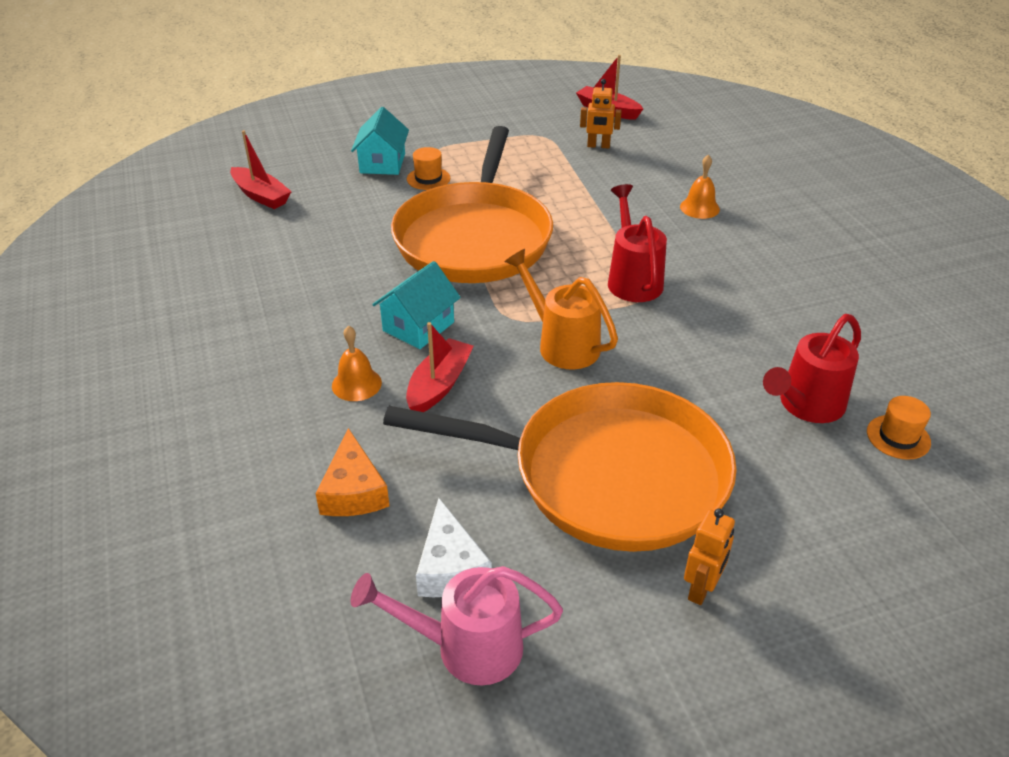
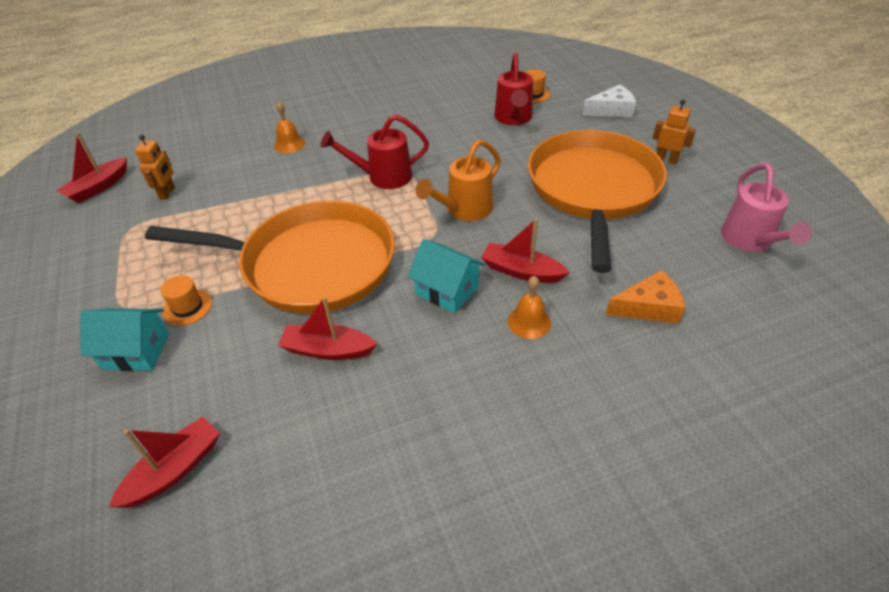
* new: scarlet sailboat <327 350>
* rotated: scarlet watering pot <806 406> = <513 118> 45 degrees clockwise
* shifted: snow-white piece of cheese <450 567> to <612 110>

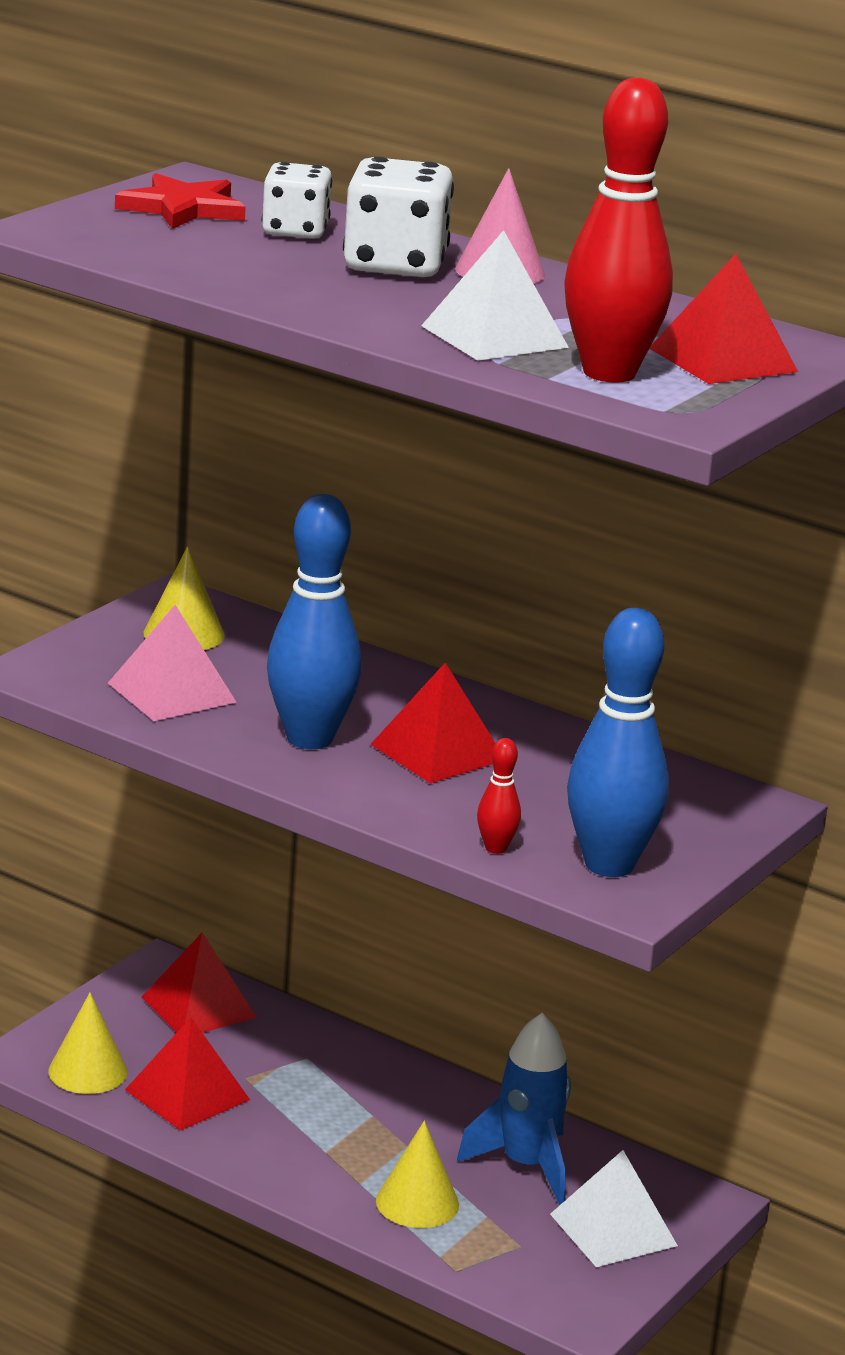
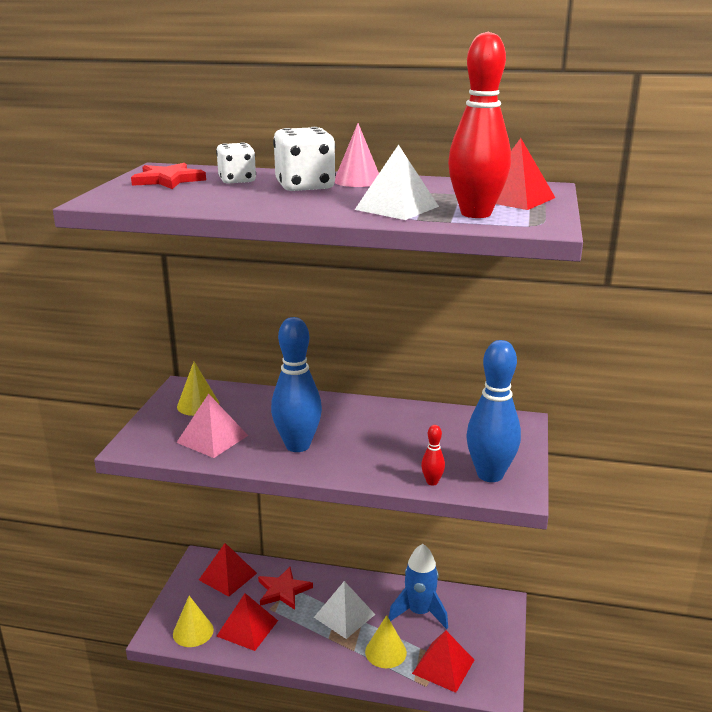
* new: scarlet star <283 590>
* shifted: snow-white solid pyramid <613 1229> to <344 616>
* shifted: scarlet solid pyramid <438 752> to <443 666>

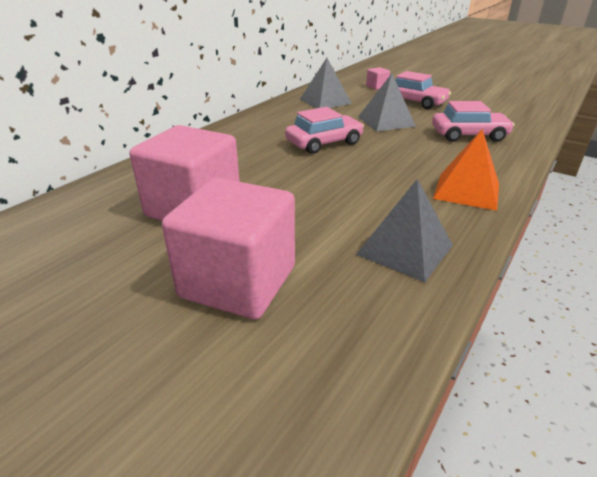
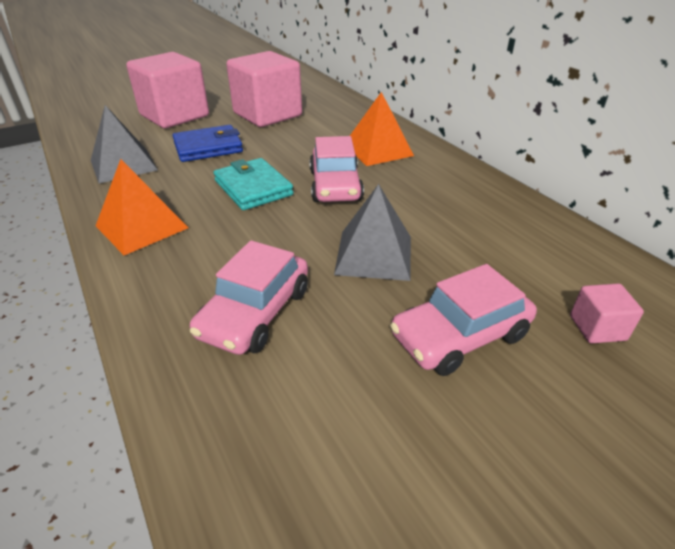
* new: blue billfold <208 147>
* new: aqua billfold <253 188>
* new: orange solid pyramid <377 150>
* gone: grey solid pyramid <325 101>

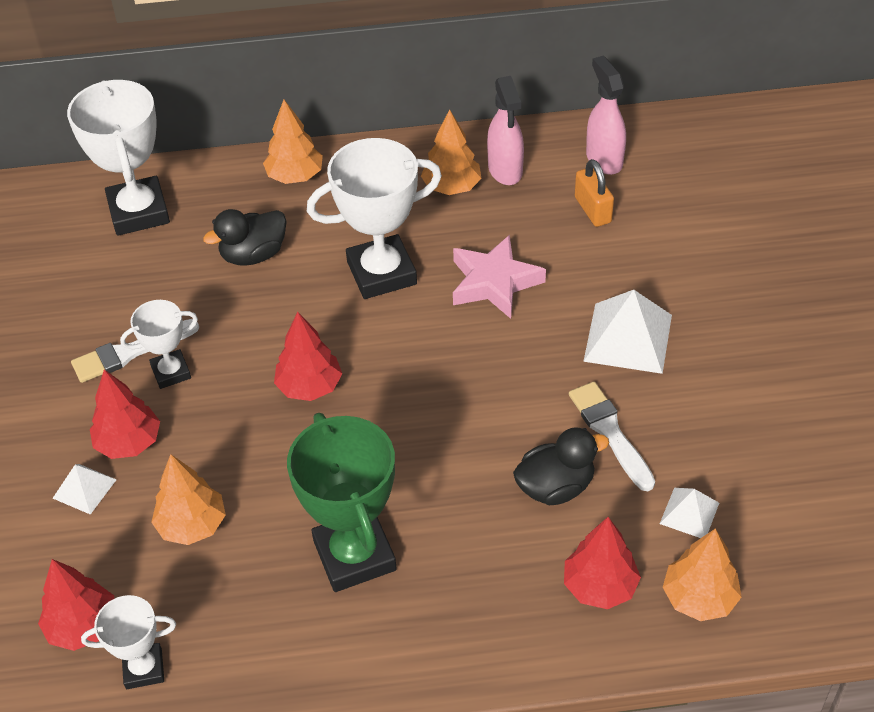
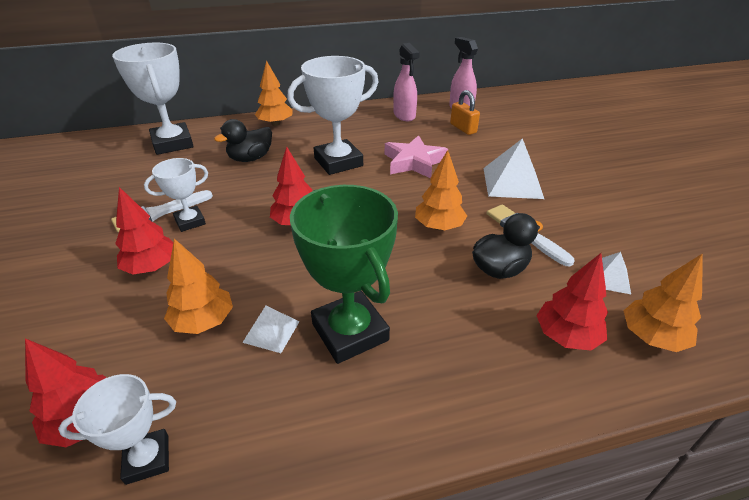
* shifted: snow-white solid pyramid <84 488> to <271 331>
* shifted: orange fir tree <452 187> to <439 226>

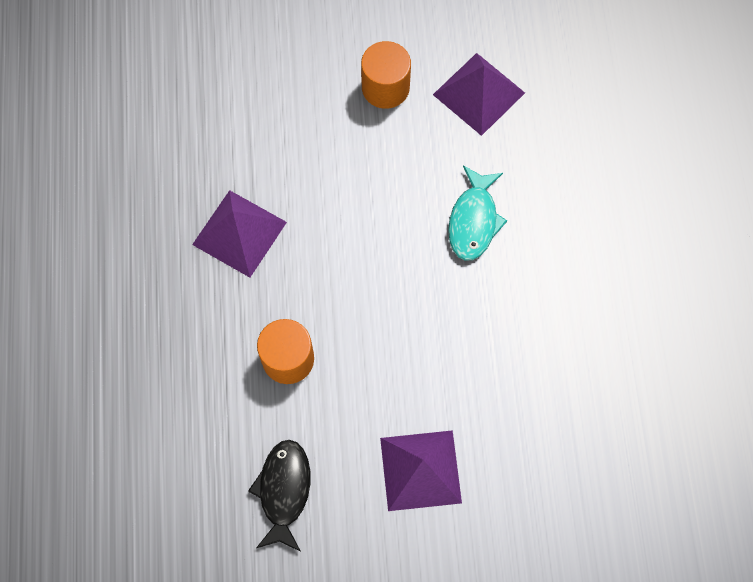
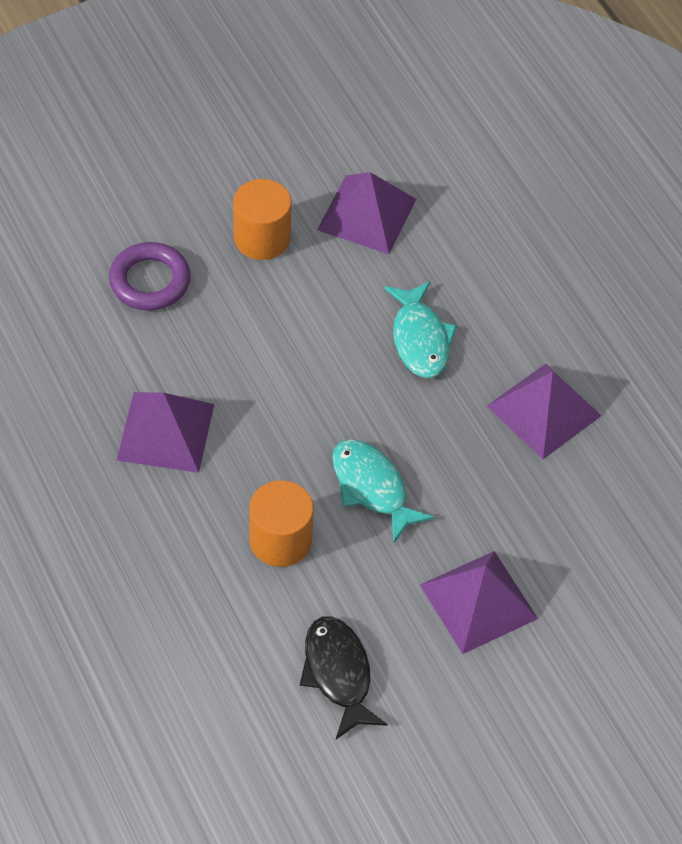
* new: royal purple hoop <150 281>
* new: aqua toy fish <372 488>
* new: royal purple solid pyramid <544 410>

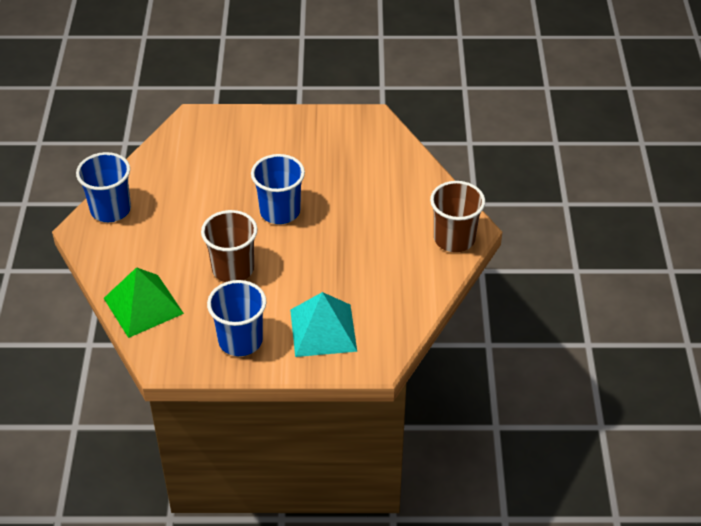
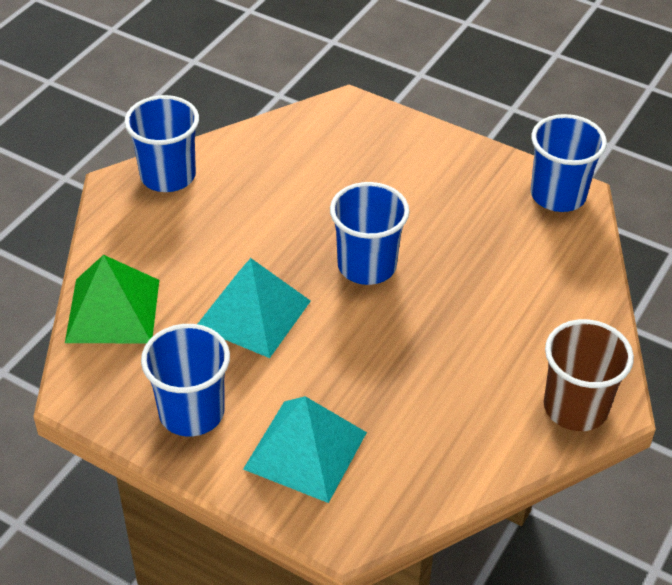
* swapped: russet tumbler <233 269> to aqua solid pyramid <253 314>
* new: blue tumbler <558 195>

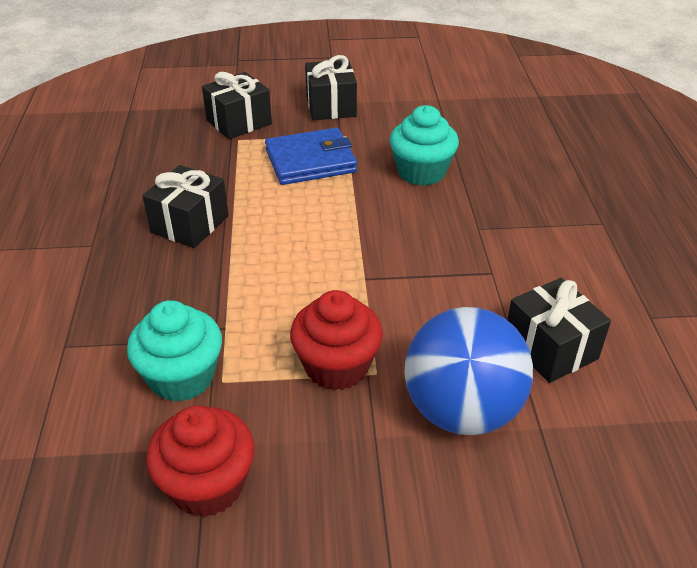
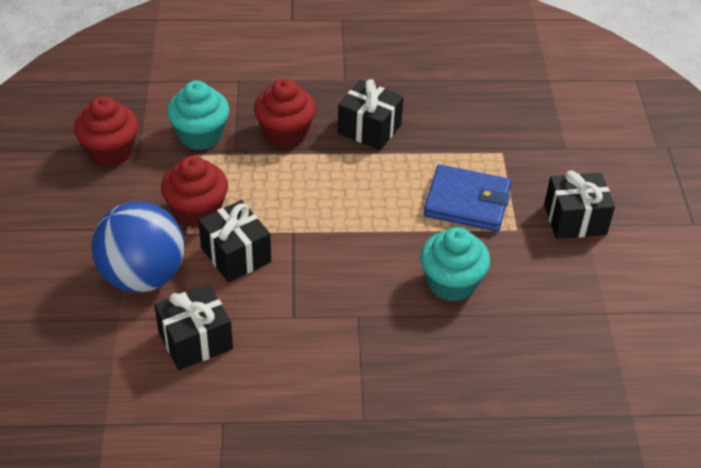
* shifted: ebony gift <239 122> to <236 255>
* new: scarlet fairy cake <285 133>
* rotated: blue billfold <310 161> = <467 202> 60 degrees counterclockwise

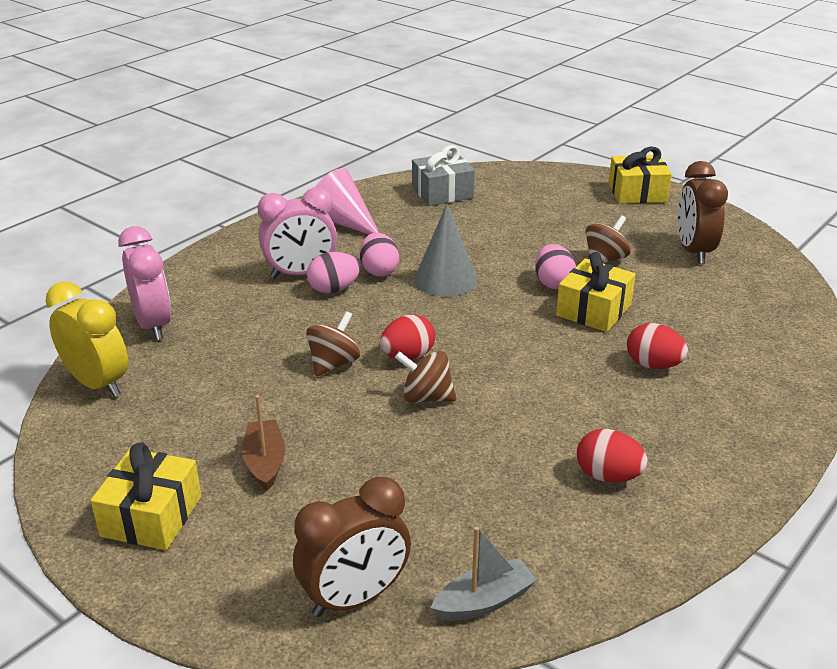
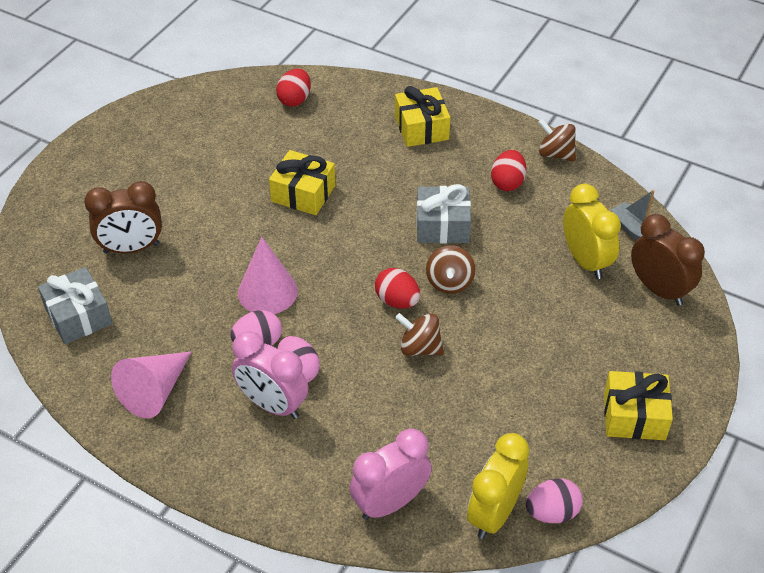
* shifted: russet alarm clock <693 251> to <131 248>
* rotated: rosy alarm clock <300 274> = <272 405> 150 degrees clockwise
* repainted: grey cone shape <445 280> to rosy cone shape <267 292>
* shifted: scarlet egg shape <653 365> to <295 100>
* shifted: bright yellow gift <637 193> to <421 128>
* new: grey gift <442 226>
* shifted: rosy egg shape <553 283> to <552 512>
* shifted: russet spinning top <605 259> to <555 154>
* new: bright yellow alarm clock <585 261>
* gone: russet sailboat <265 462>

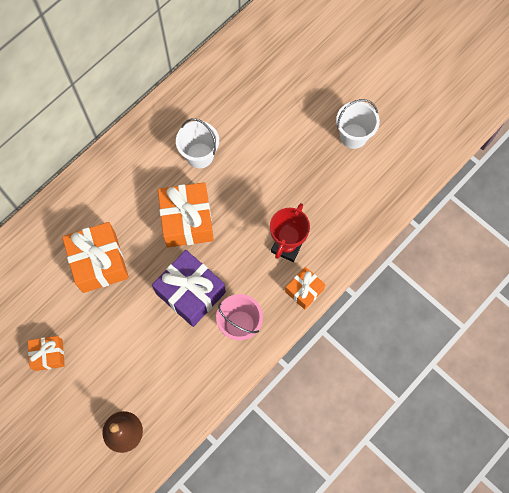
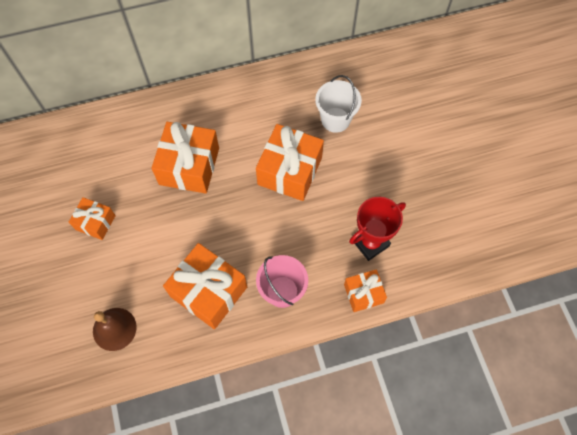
* new: orange gift <209 291>
* gone: royal purple gift <191 293>
* gone: snow-white bucket <353 136>

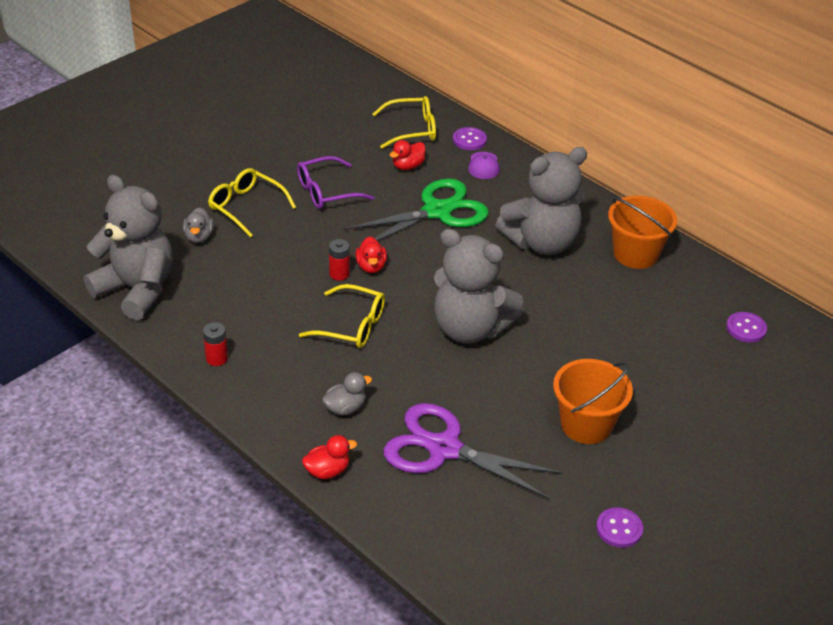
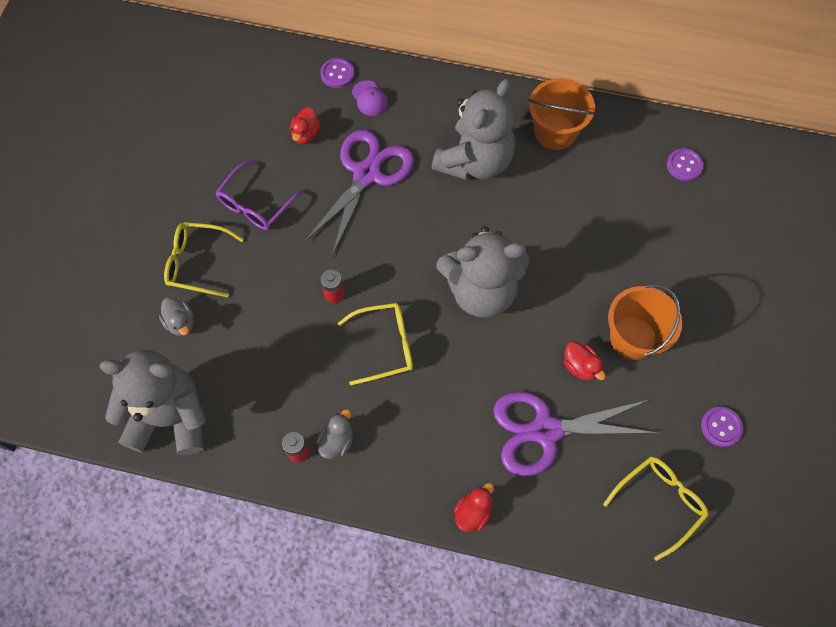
* repainted: leaf-green shears <437 211> to royal purple shears <366 174>
* shifted: grey rubber duck <345 408> to <337 441>
* shifted: scarlet rubber duck <371 266> to <580 366>
* shifted: bright yellow eyeglasses <412 129> to <659 502>

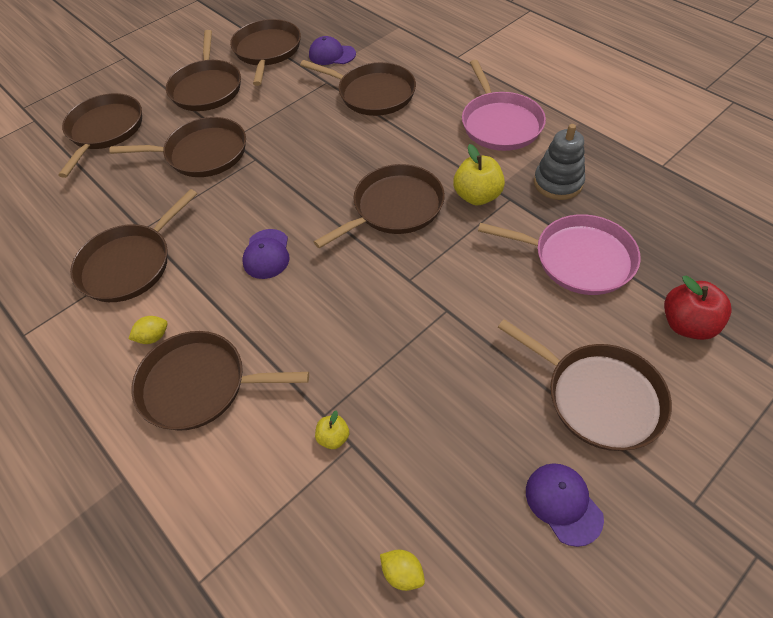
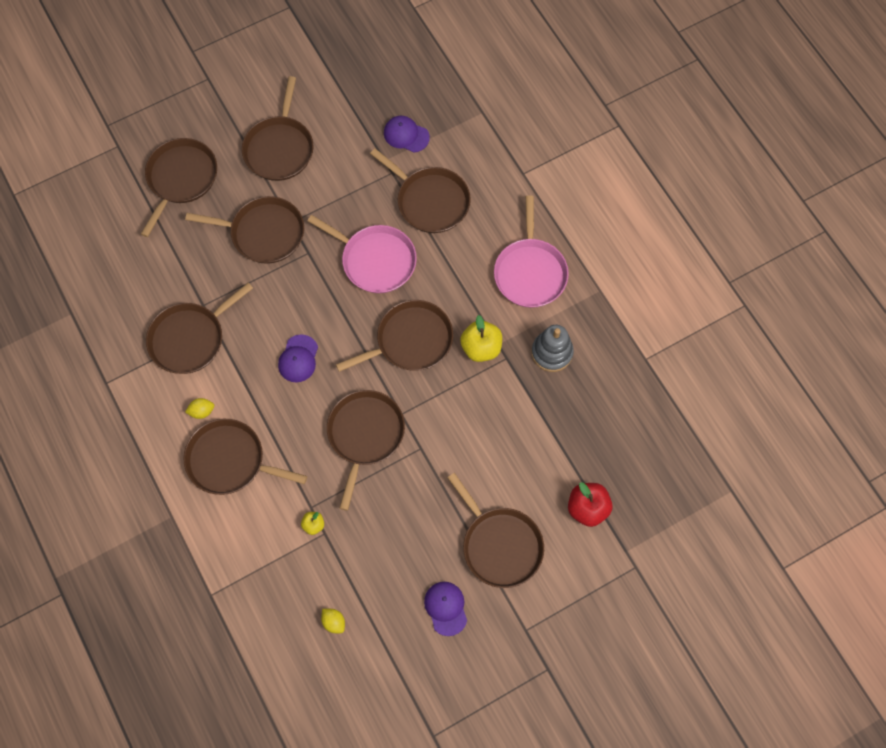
* shifted: rosy skillet <578 259> to <375 260>
* shifted: russet skillet <267 51> to <365 435>

